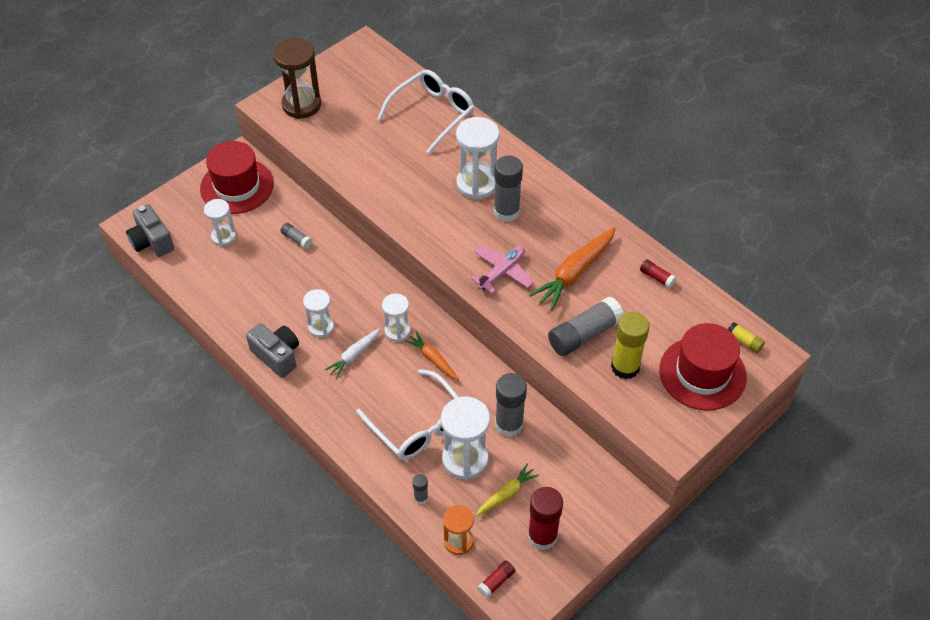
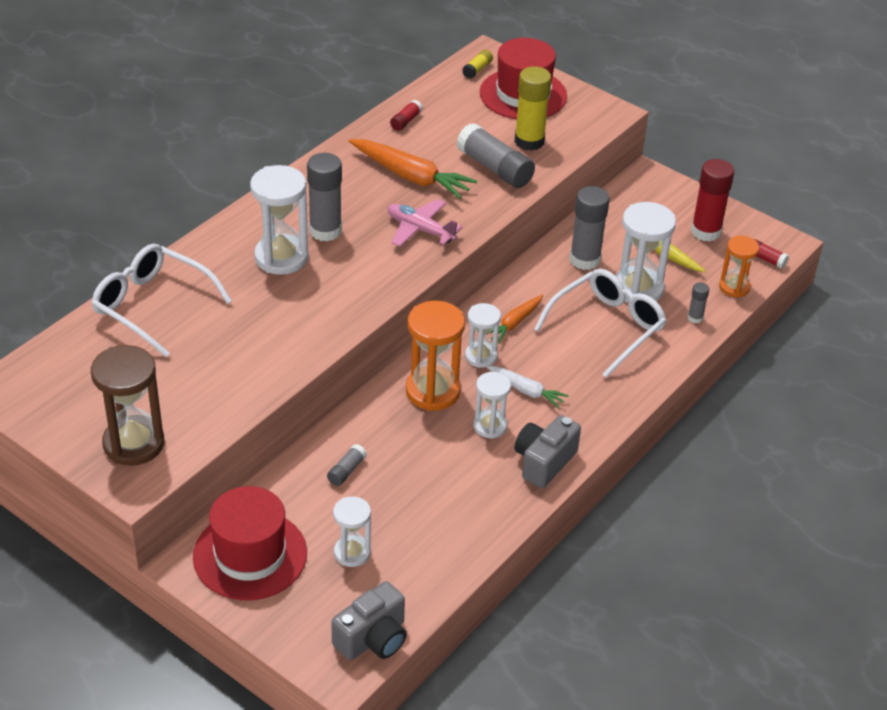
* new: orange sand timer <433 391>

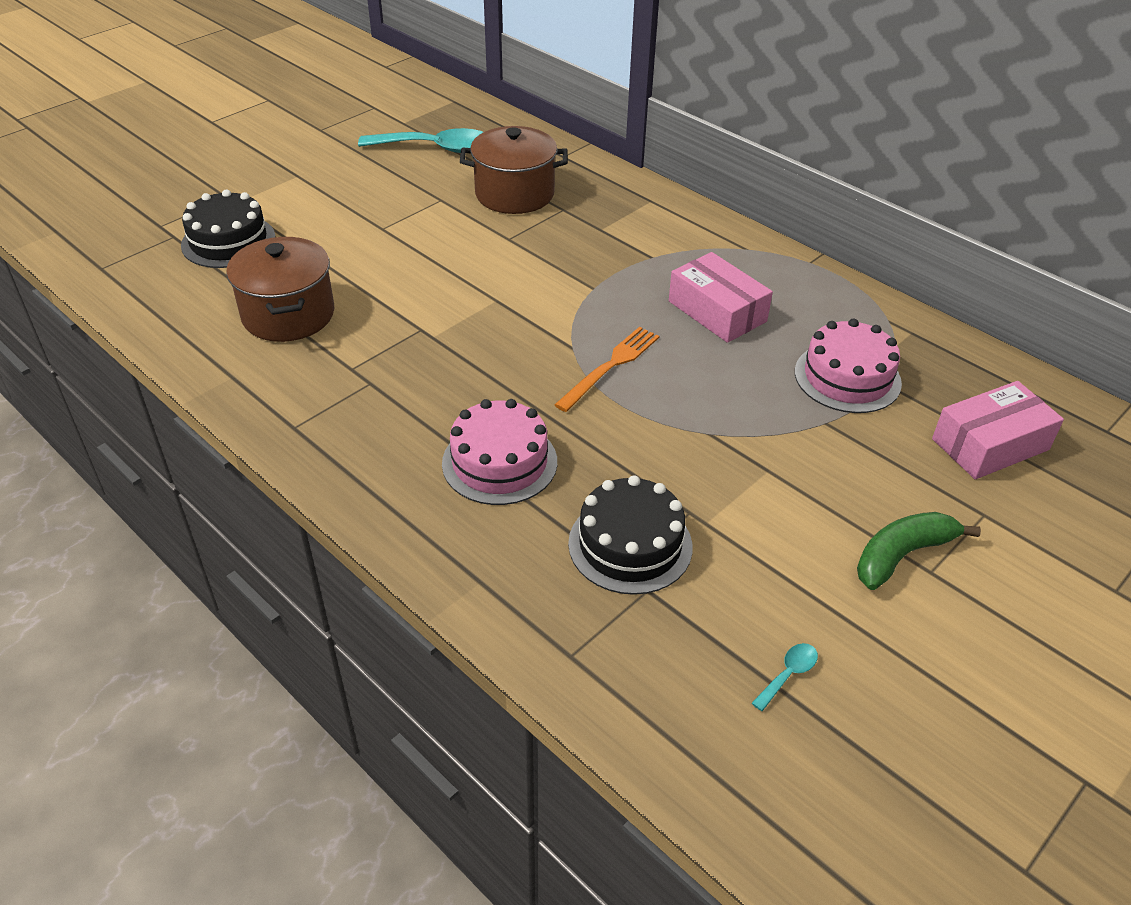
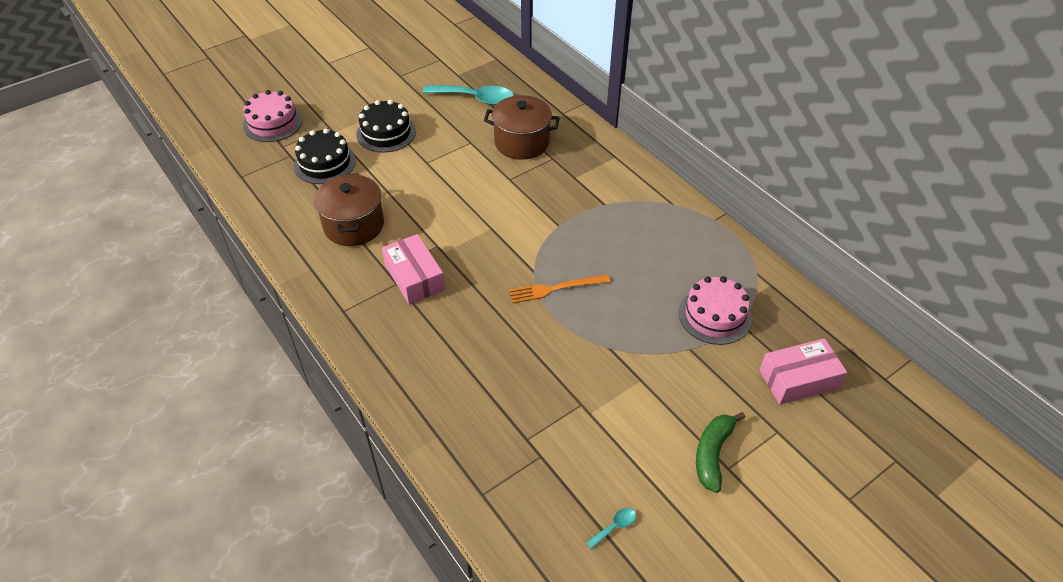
* shifted: rosy cake <499 462> to <273 123>
* shifted: ebony cake <630 545> to <386 133>
* shifted: rosy box <717 311> to <414 277>
* rotated: orange table fork <610 366> = <555 288> 150 degrees counterclockwise
* rotated: leaf-green toy banana <902 555> = <712 454> 45 degrees counterclockwise

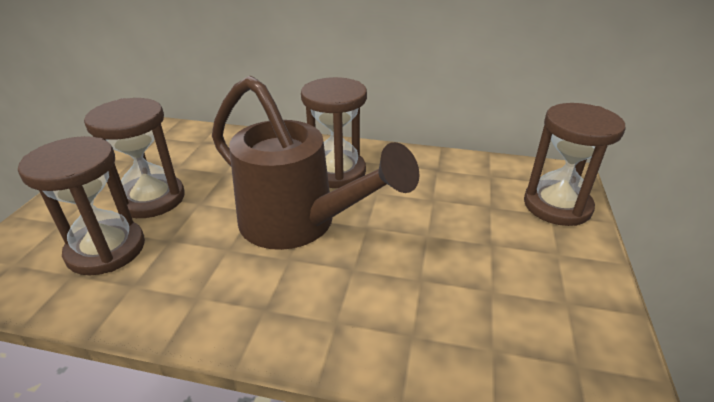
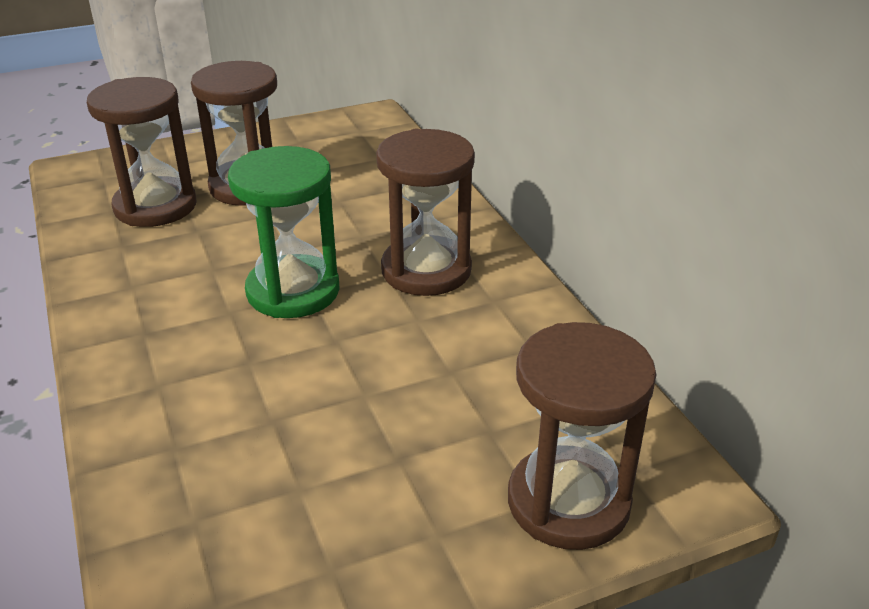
* swapped: russet watering pot <298 224> to leaf-green sand timer <293 291>

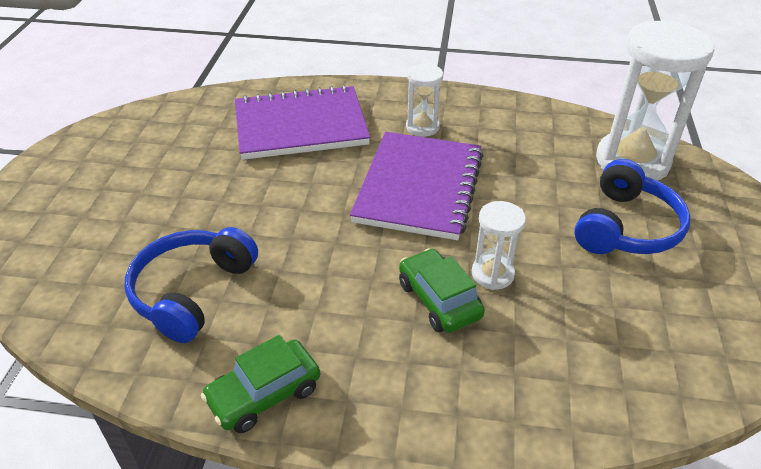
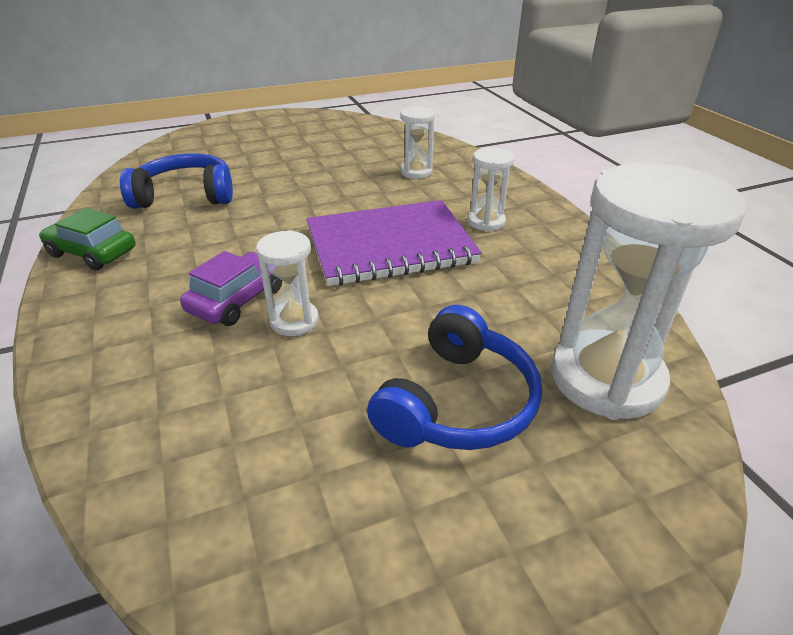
* repainted: leaf-green automobile <439 300> to royal purple automobile <237 299>
* rotated: blue headphones <626 227> = <457 402> 60 degrees counterclockwise
* swapped: royal purple notebook <300 126> to snow-white sand timer <416 172>

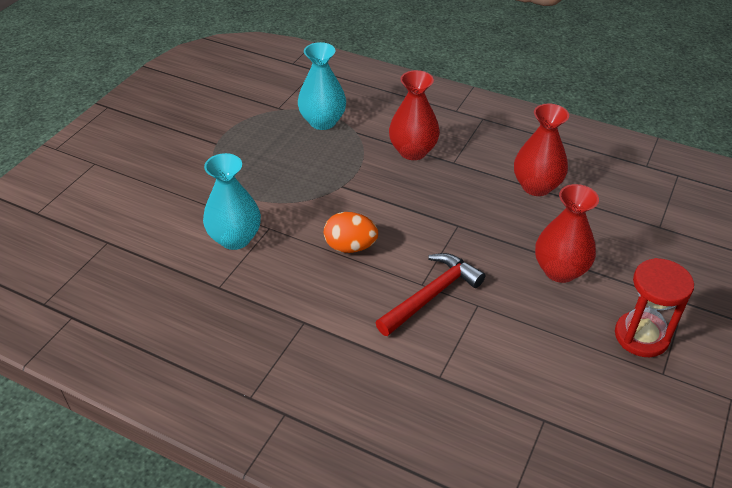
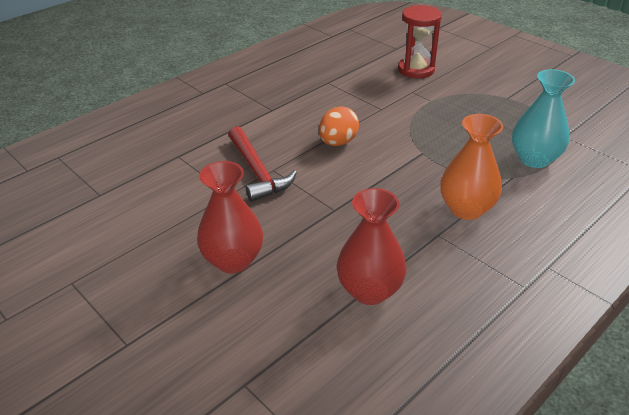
* shifted: scarlet sand timer <641 336> to <416 70>
* repainted: scarlet flower vase <413 151> to orange flower vase <466 209>
* gone: aqua flower vase <235 238>

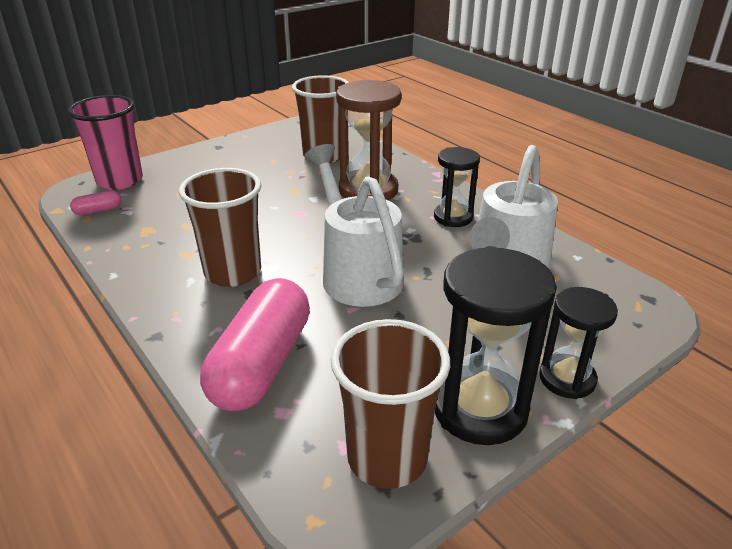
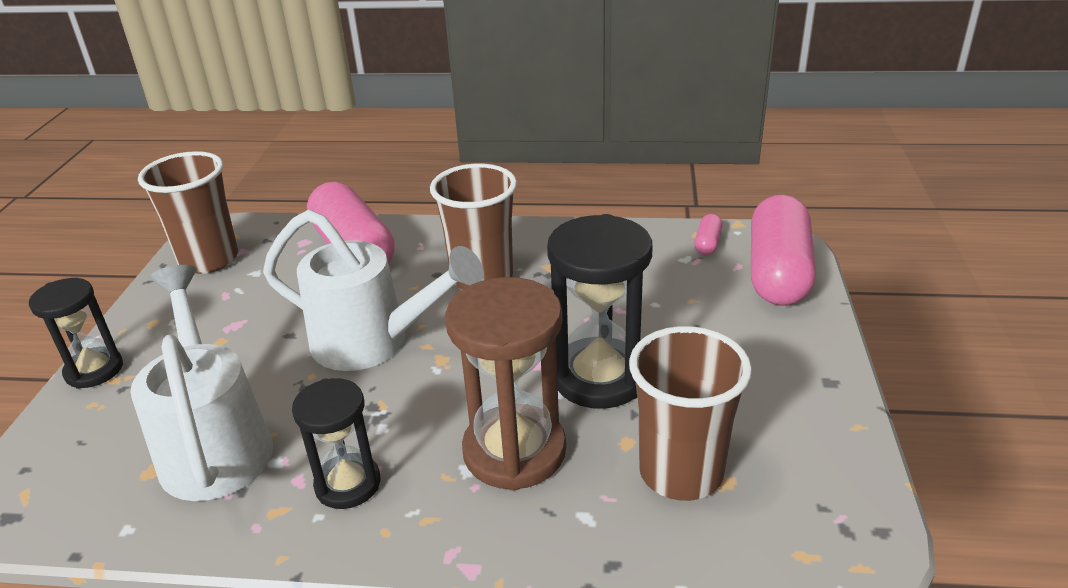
* shifted: ebony sand timer <480 409> to <599 377>
* swapped: rosy tumbler <120 181> to rosy pill shape <778 272>

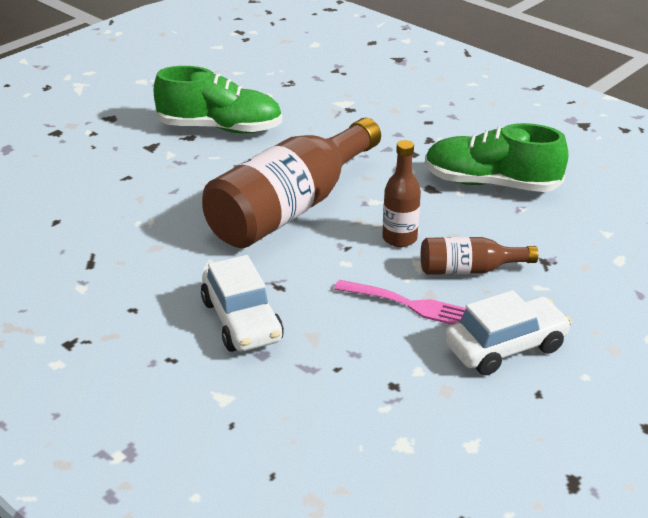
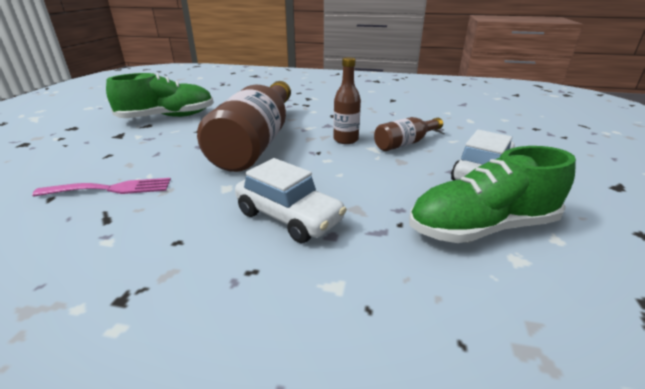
* shifted: rosy table fork <412 305> to <111 189>
* shifted: leaf-green lace-up shoe <491 184> to <481 227>

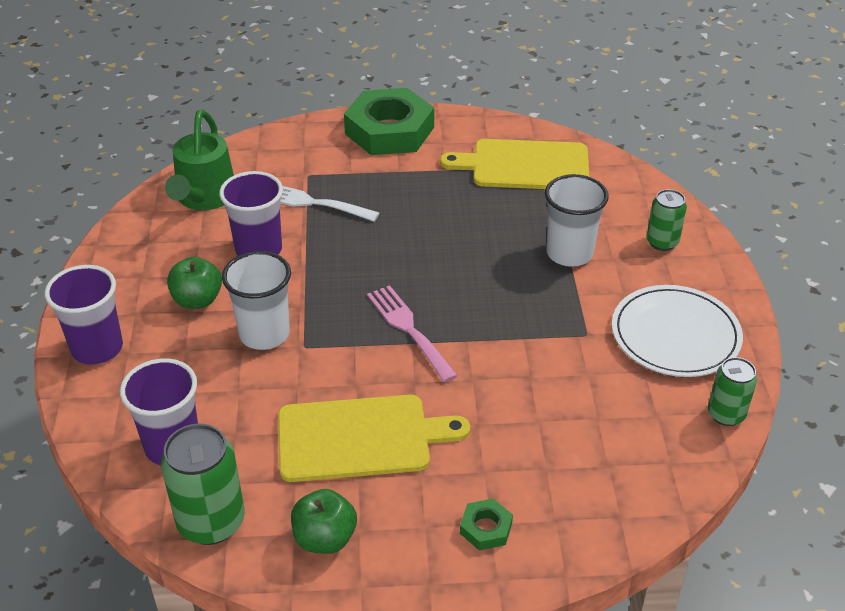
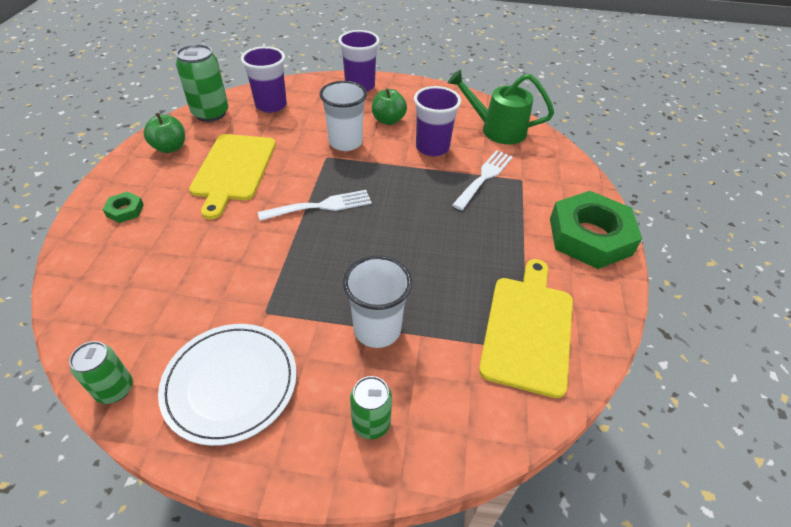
* repainted: rosy table fork <409 329> to snow-white table fork <321 206>

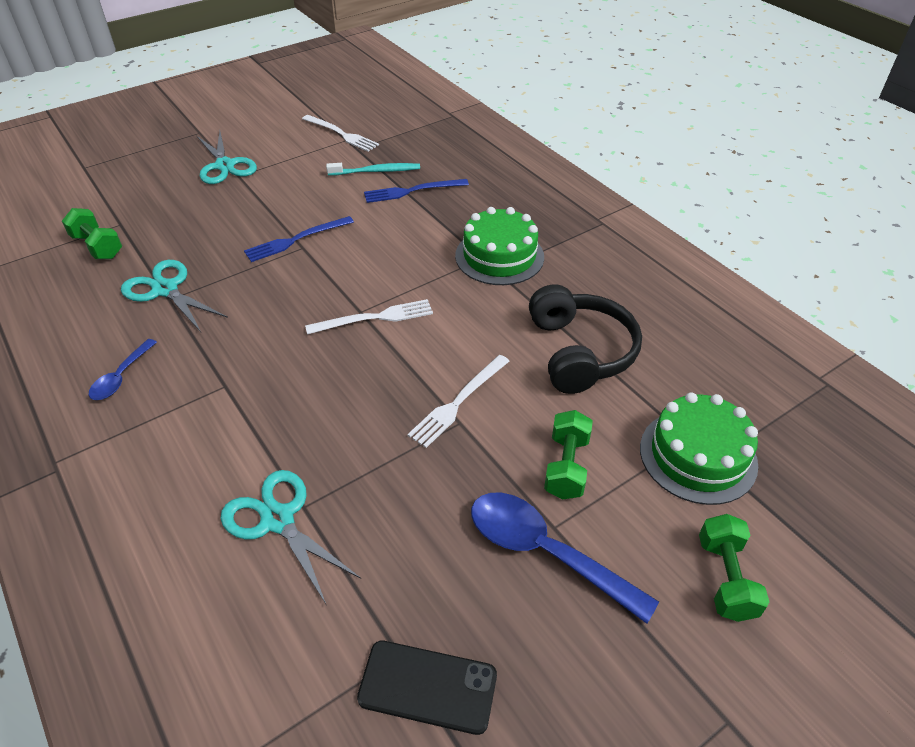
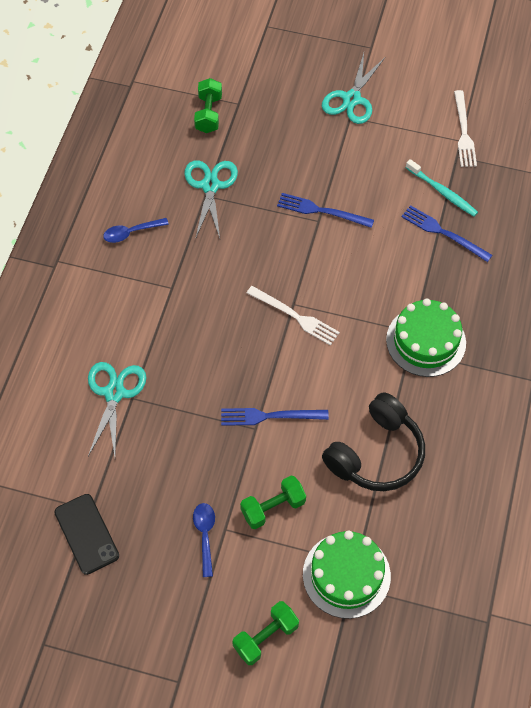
* scaled: blue spoon <545 552> = <205 535> x0.55
* repainted: snow-white table fork <458 402> to blue table fork <270 416>

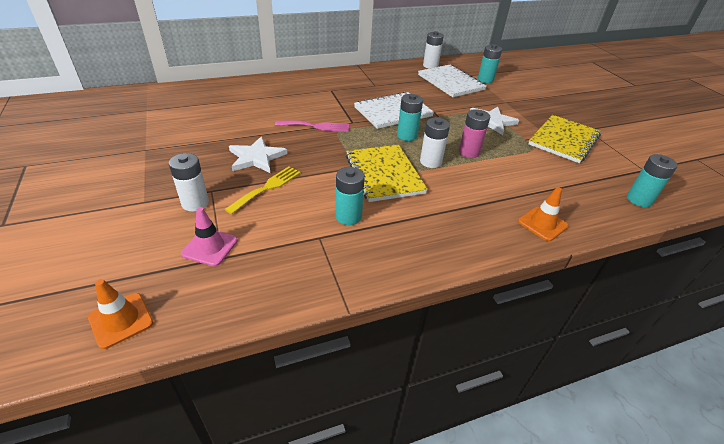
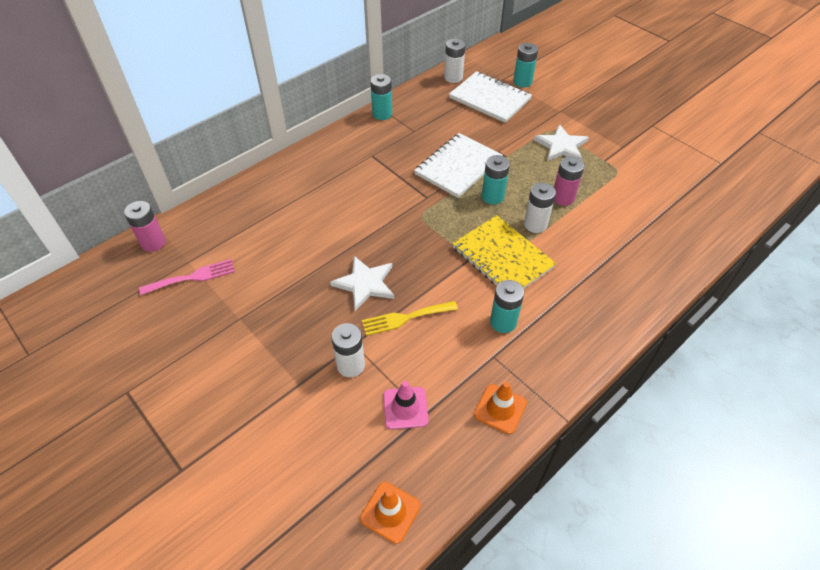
* new: rosy AA battery <153 243>
* shifted: rosy table fork <316 126> to <193 277>
* rotated: bright yellow table fork <267 187> = <405 318> 120 degrees counterclockwise
* shifted: aqua AA battery <639 200> to <382 114>
* shifted: orange traffic cone <542 224> to <500 409>
* gone: bright yellow notebook <564 140>

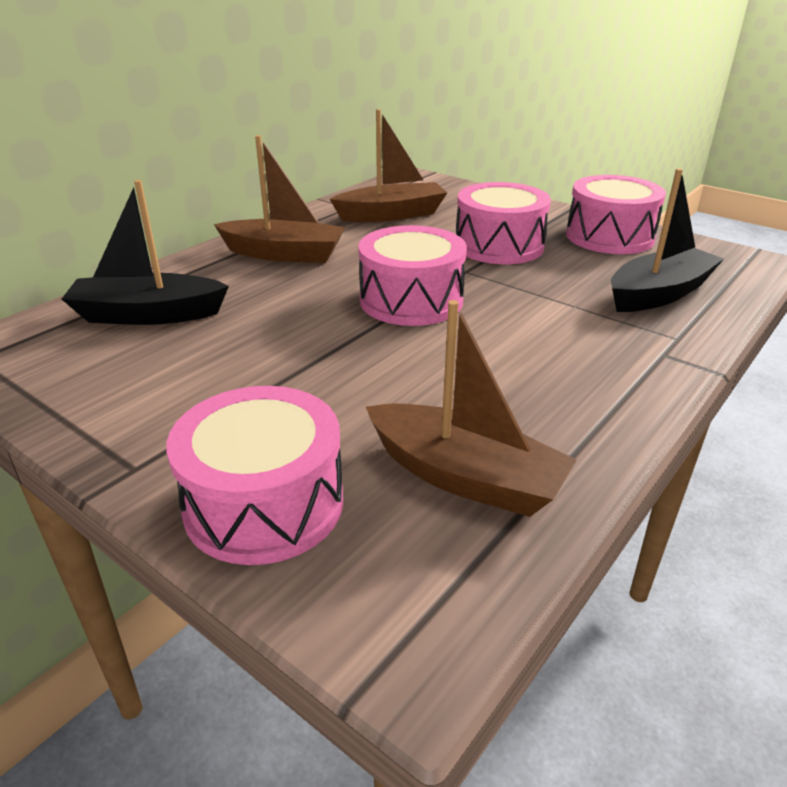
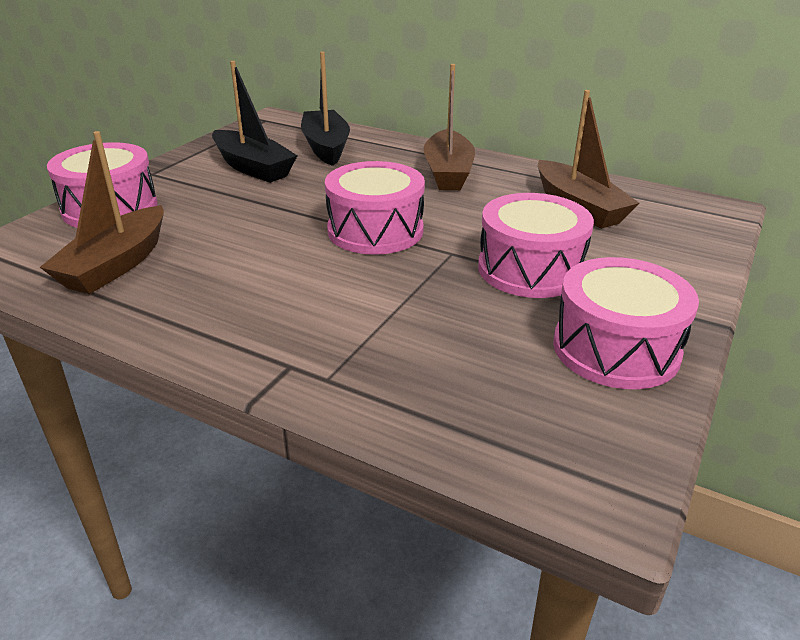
* shifted: ebony sailboat <659 294> to <253 168>

